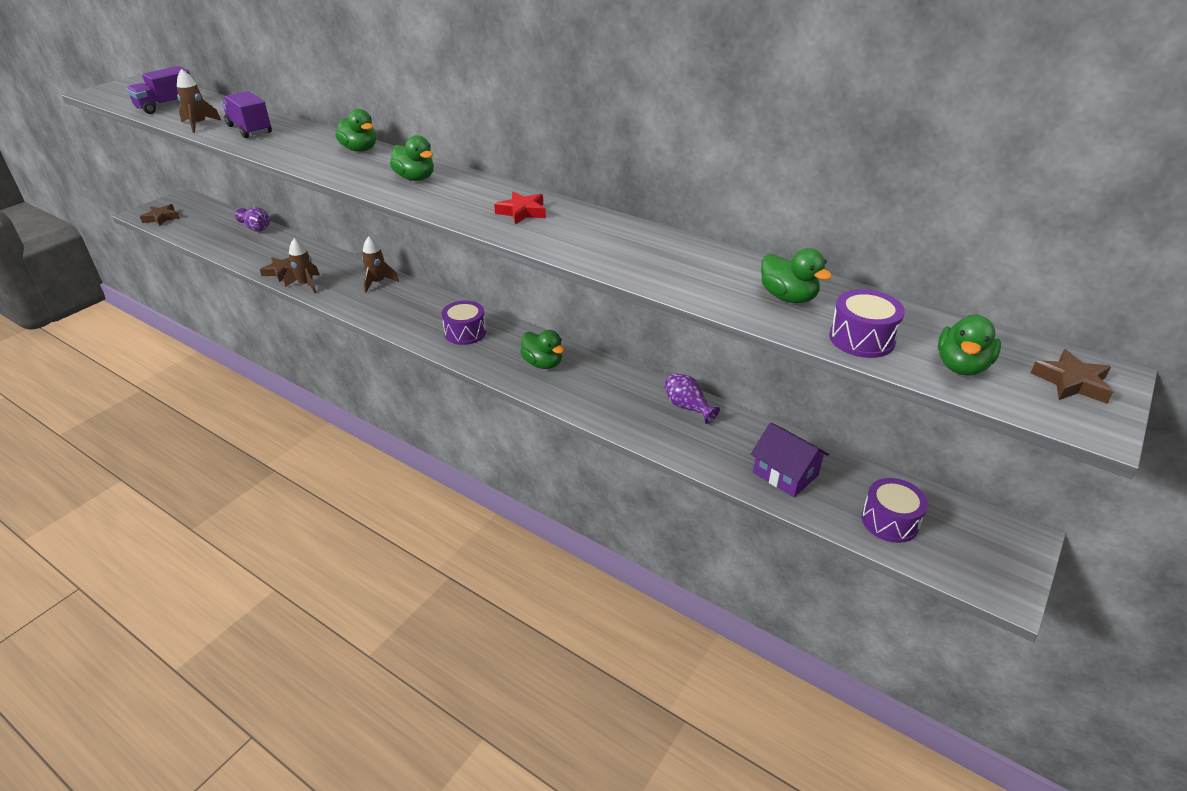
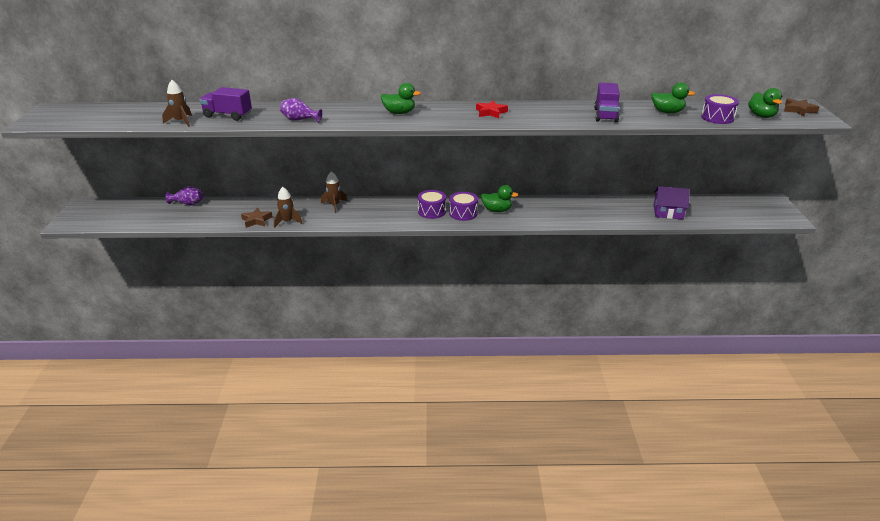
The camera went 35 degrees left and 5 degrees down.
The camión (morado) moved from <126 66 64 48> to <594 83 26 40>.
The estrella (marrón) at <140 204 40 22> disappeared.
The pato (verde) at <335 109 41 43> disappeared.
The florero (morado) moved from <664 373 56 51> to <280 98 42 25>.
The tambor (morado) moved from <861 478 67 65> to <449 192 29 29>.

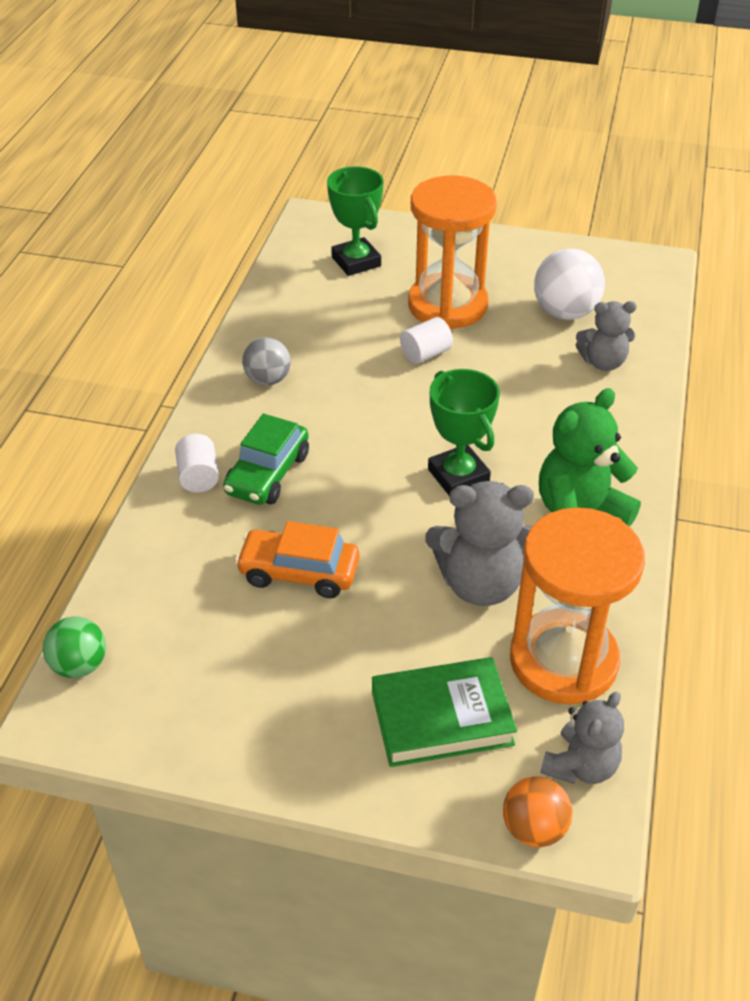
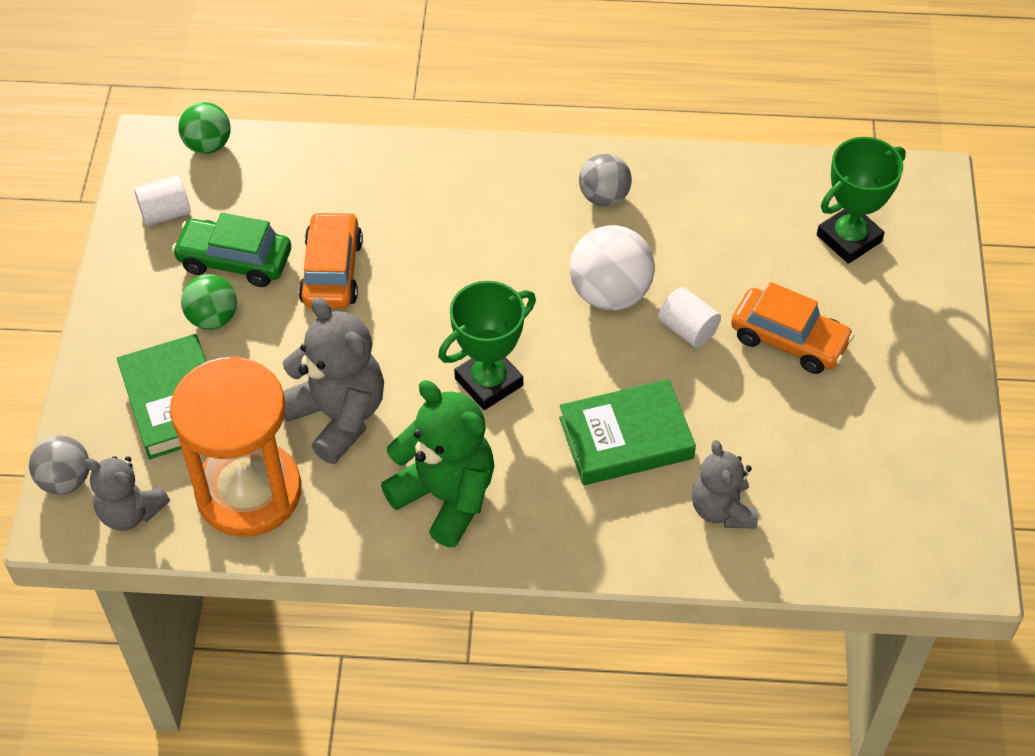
The camera went 80 degrees right and 10 degrees up.
The cilindro (blanco) moved from <175 434 44 58> to <134 176 57 50>.
The coche (verde) moved from <223 414 86 91> to <172 213 119 74>.
The reloj de arena (naranja) at <408 176 89 153> was replaced by the coche (naranja) at <731 282 123 92>.
The osito (gris) at <425 481 109 125> turned 150 degrees clockwise.
The pelota (naranja) at <503 776 69 71> became the pelota (gris) at <29 435 60 60>.
The pelota (blanco) moved from <534 249 71 71> to <570 225 85 85>.
The pelota (verde) at <181 274 56 56> appeared.
The libro (verde) at <559 379 137 106> appeared.

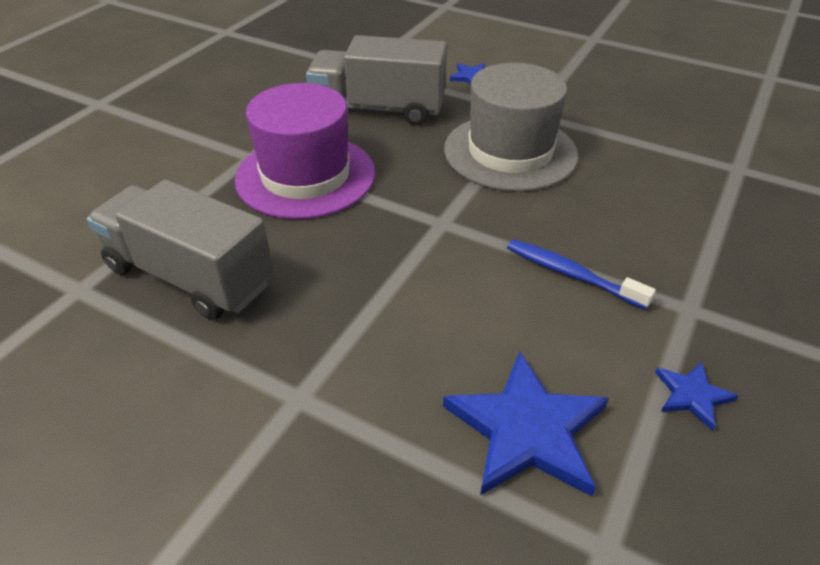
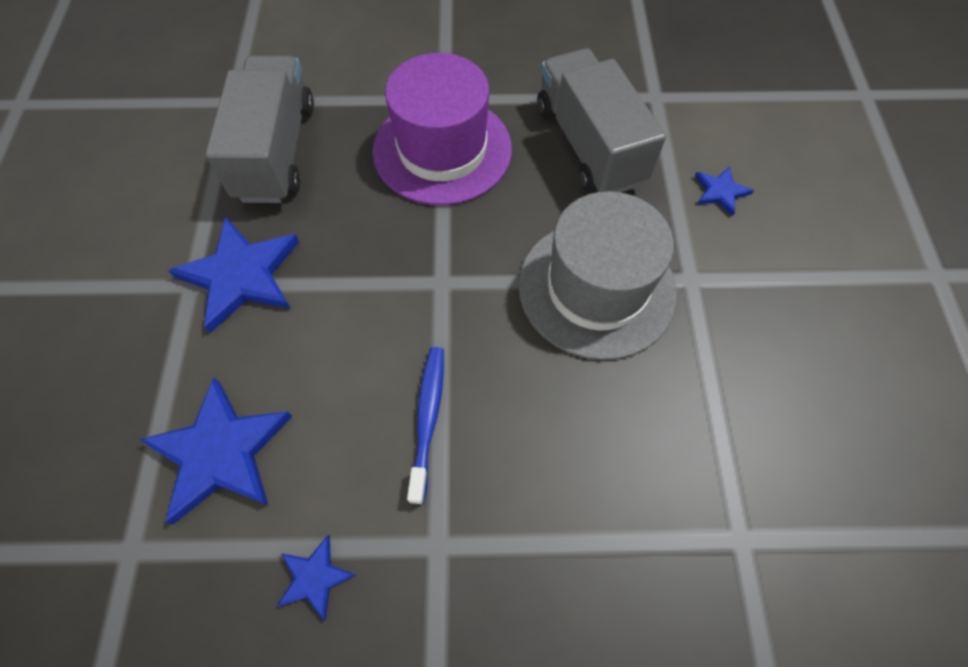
The camera went 60 degrees right and 20 degrees up.
The estrella (azul) at <168 217 131 116> appeared.

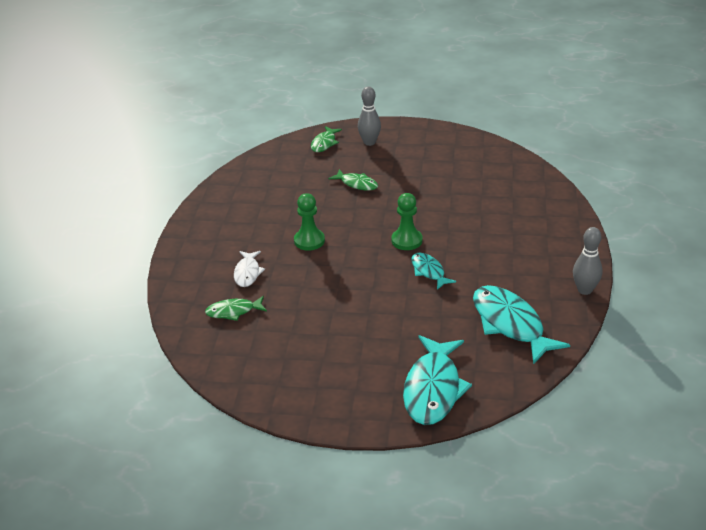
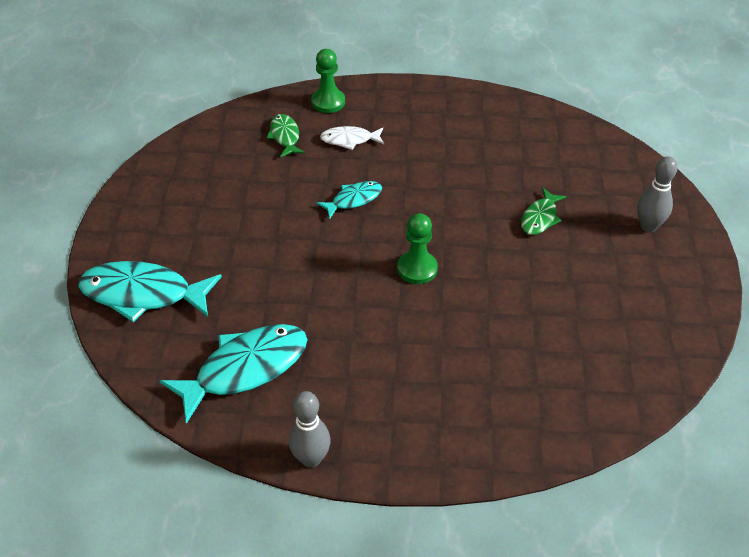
The camera went 85 degrees right and 10 degrees up.
The peón (verde) moved from <294 193 31 58> to <311 49 34 64>.
The pez (verde) at <311 126 31 26> disappeared.
The pez (turquesa) moved from <411 253 45 37> to <316 181 66 38>.

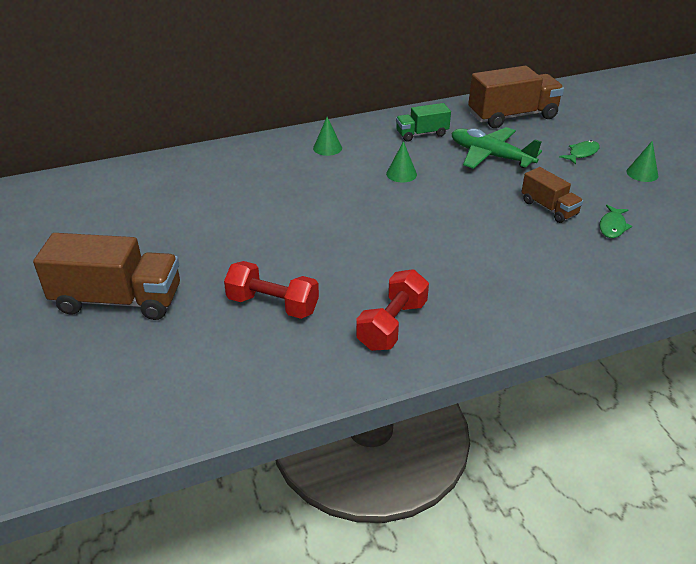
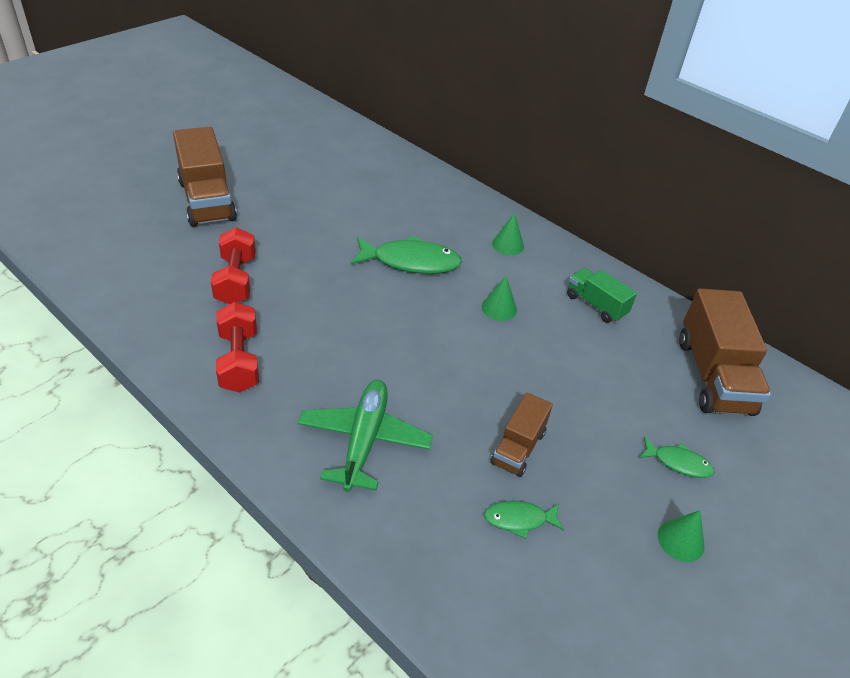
The camera went 60 degrees right and 5 degrees up.
The mancuerna (rojo) at <356 269 73 82> turned 75 degrees clockwise.
The avión (verde) moved from <451 127 91 42> to <298 380 135 112>.
The camión (marrón) at <468 66 96 62> turned 45 degrees clockwise.
The pez (verde) at <350 235 112 39> appeared.

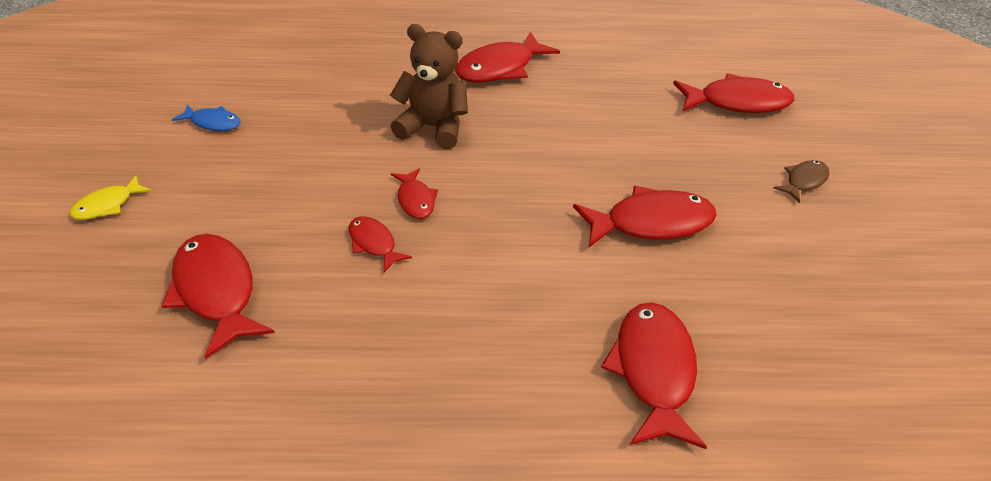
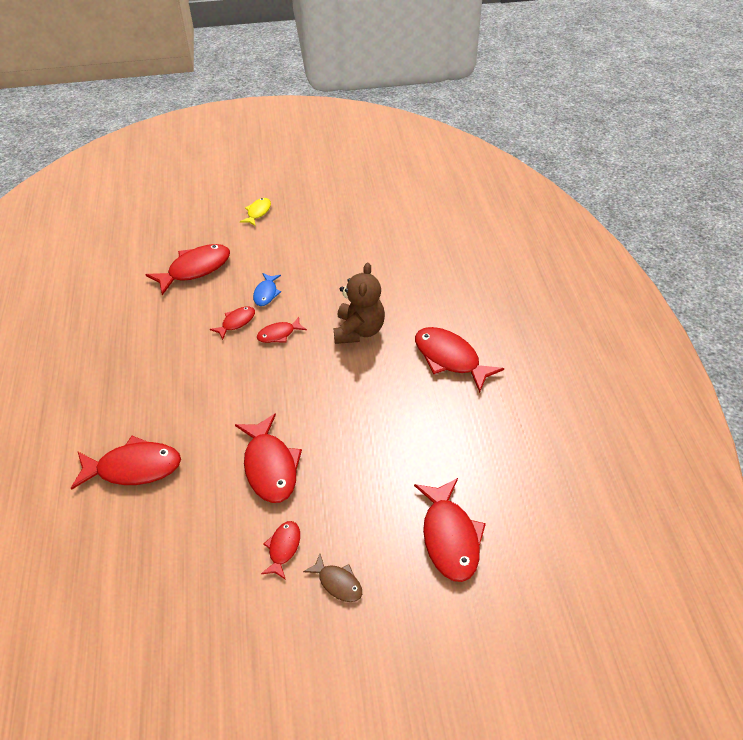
The camera went 85 degrees right and 5 degrees up.
The pez (amarillo) at <69 175 83 45> turned 75 degrees clockwise.
The pez (azul) moved from <172 104 69 27> to <253 273 28 33>.
The pez (rojo) at <261 521 39 59> appeared.

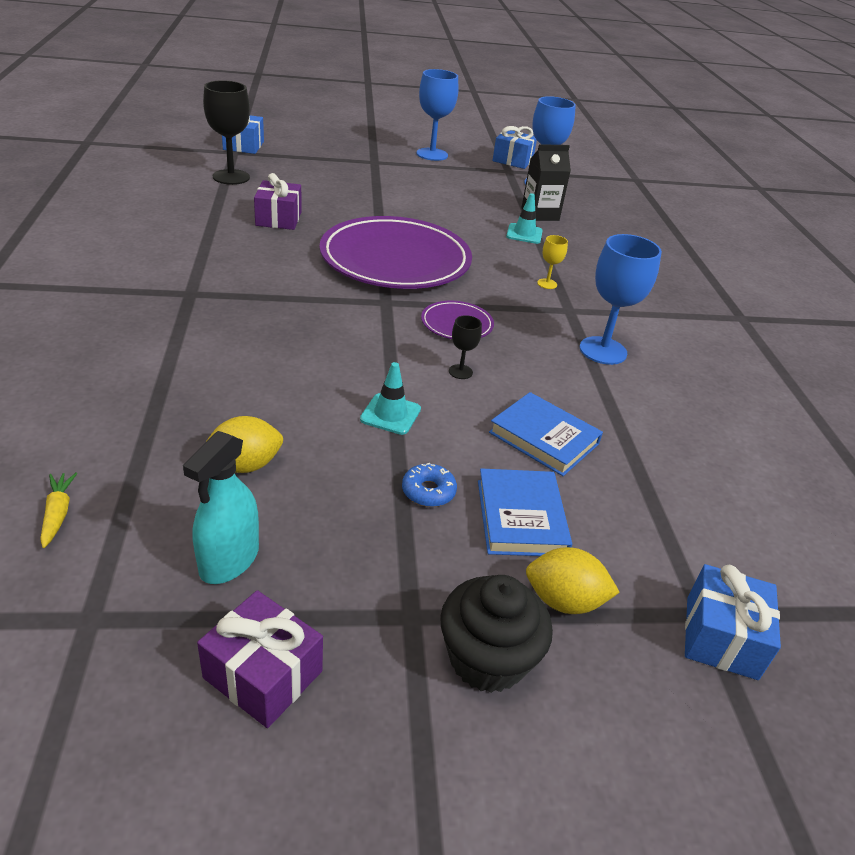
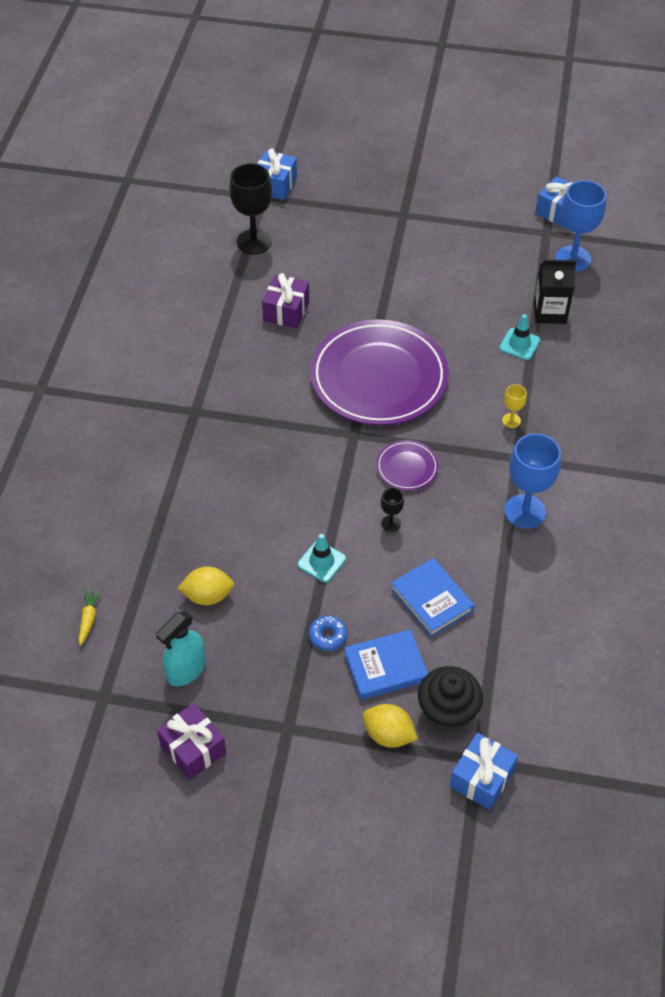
The camera went 20 degrees right and 15 degrees up.
The copa (azul) at <417 69 41 92> disappeared.
The magdalena (negro) moved from <440 575 113 118> to <418 666 65 66>.
The libro (azul) at <478 468 94 88> turned 60 degrees clockwise.

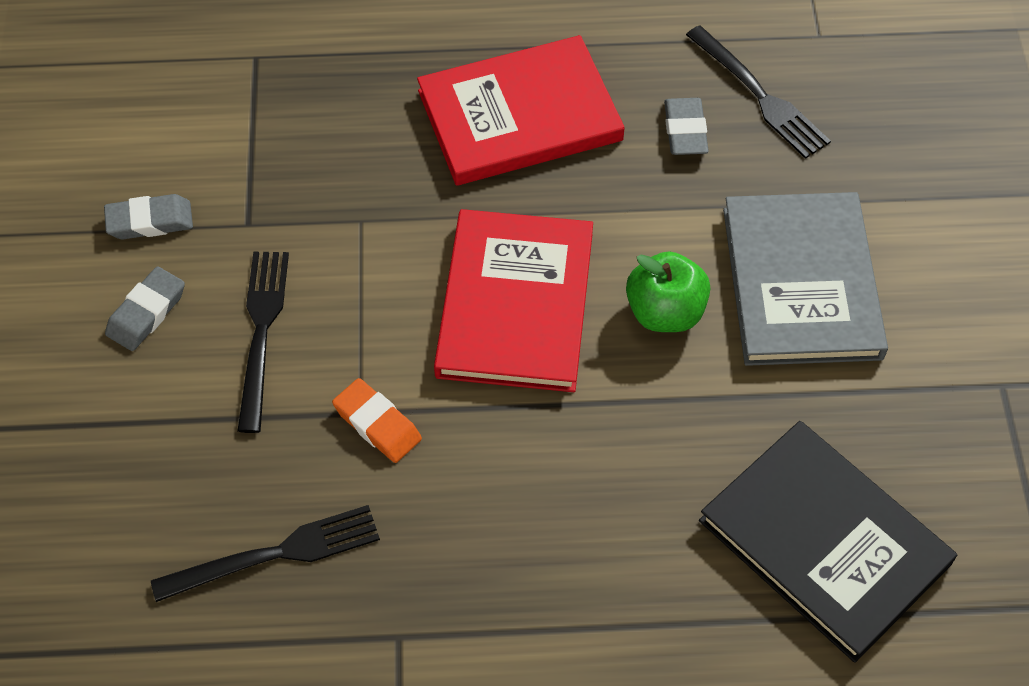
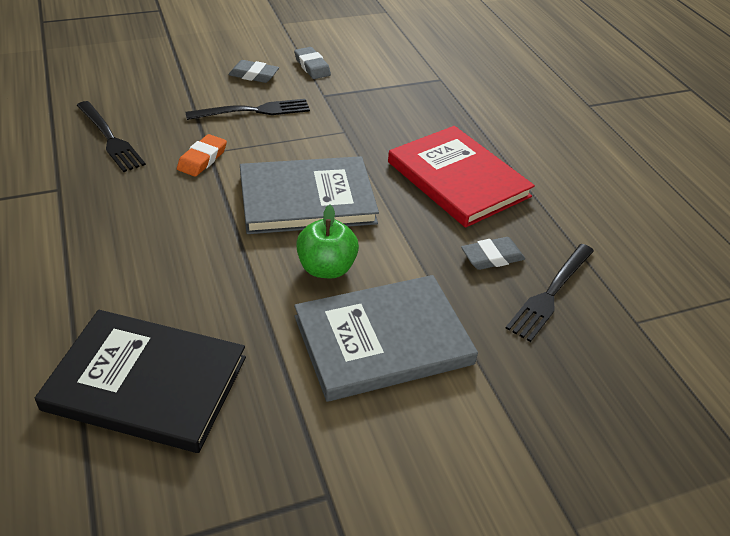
The camera went 70 degrees right and 15 degrees down.
The libro (rojo) at <434 209 159 183> became the libro (gris) at <240 156 139 78>.
The libro (negro) at <699 421 258 242> turned 75 degrees clockwise.

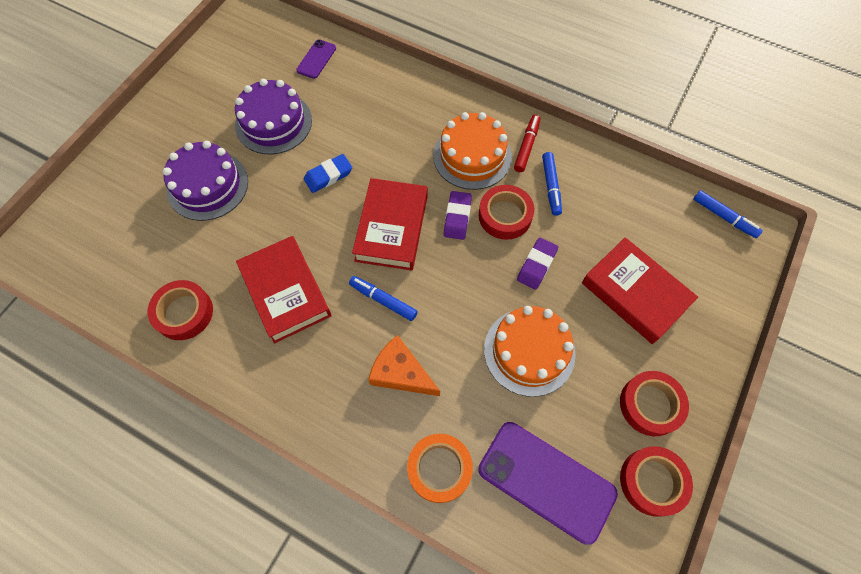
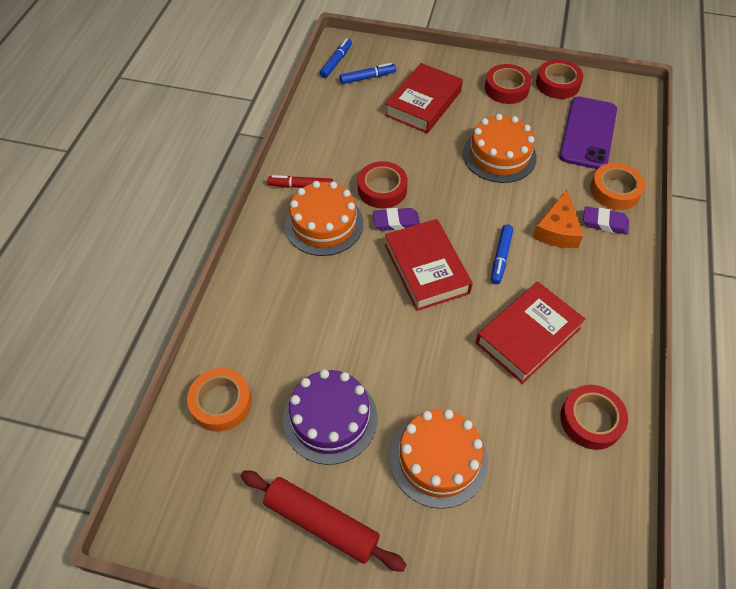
The camera went 105 degrees left and 10 degrees down.
The tarta (morado) at <163 141 85 80> became the tarta (naranja) at <390 409 98 100>.
The móvil (morado) at <296 39 40 40> was replaced by the cinta adhesiva (naranja) at <187 368 65 64>.
The goma de borrar (azul) at <304 154 48 39> disappeared.
The libro (rojo) at <352 178 76 92> turned 75 degrees clockwise.
The goma de borrar (morado) moved from <517 238 41 52> to <583 206 46 29>.
The rotulador (azul) moved from <542 152 20 64> to <340 63 56 21>.
The rodillo (rojo) at <241 470 166 102> appeared.

